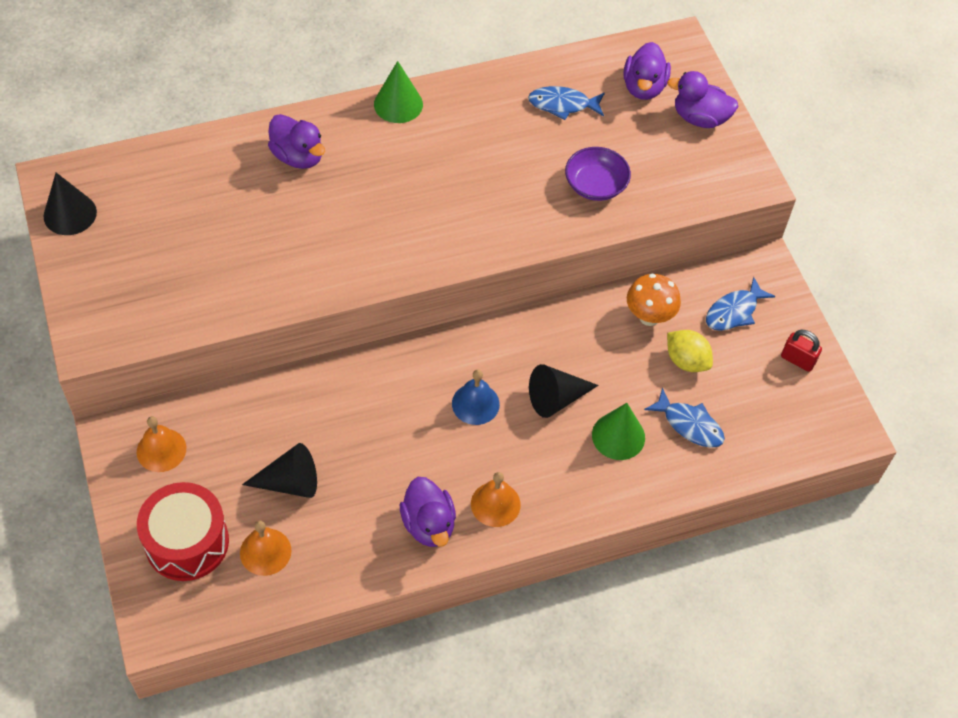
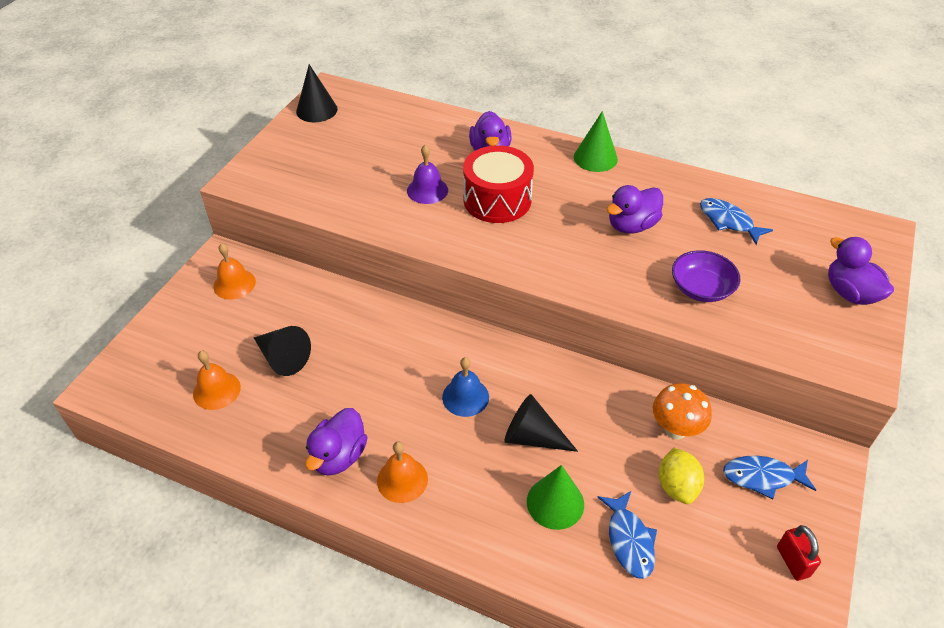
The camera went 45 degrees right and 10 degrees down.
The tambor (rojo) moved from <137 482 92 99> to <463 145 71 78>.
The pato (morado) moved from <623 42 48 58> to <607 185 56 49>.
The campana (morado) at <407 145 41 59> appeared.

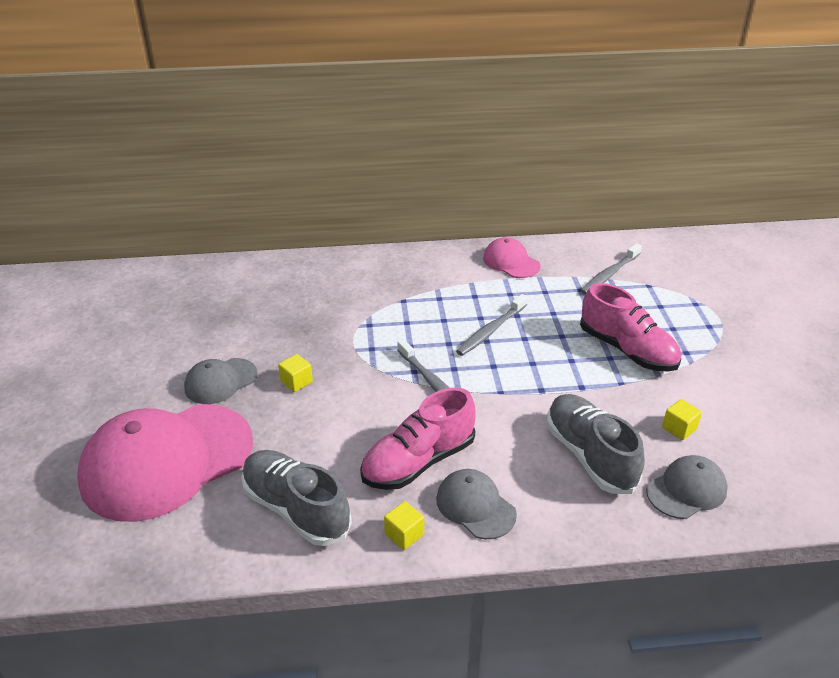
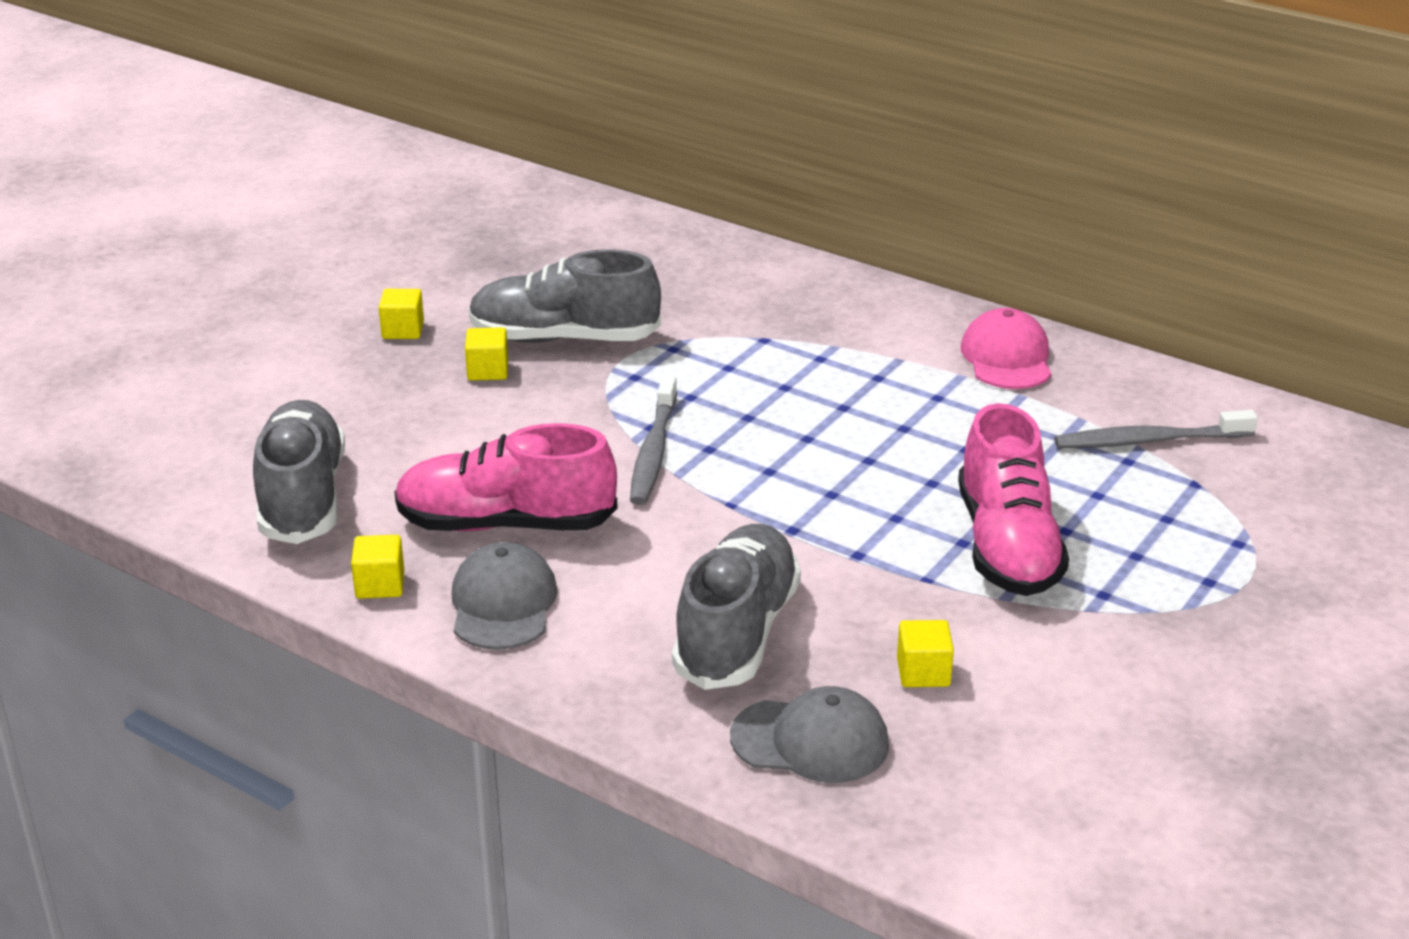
The camera went 40 degrees right and 5 degrees down.
The gorra (rosa) at <77 404 176 118> disappeared.
The gorra (gris) at <184 358 74 46> was replaced by the cubo (amarillo) at <379 289 45 50>.
The cepillo de dientes (gris) at <456 294 72 62> disappeared.
The zapato (gris) at <469 249 192 94> appeared.

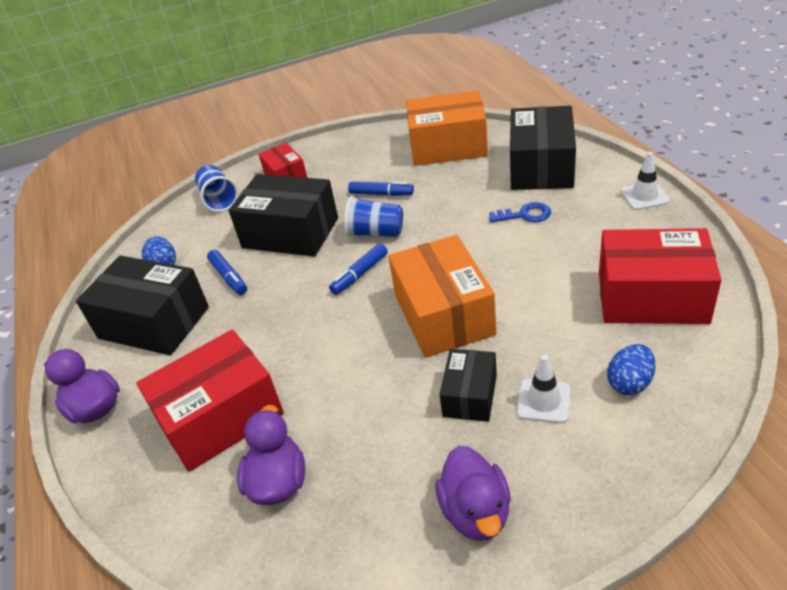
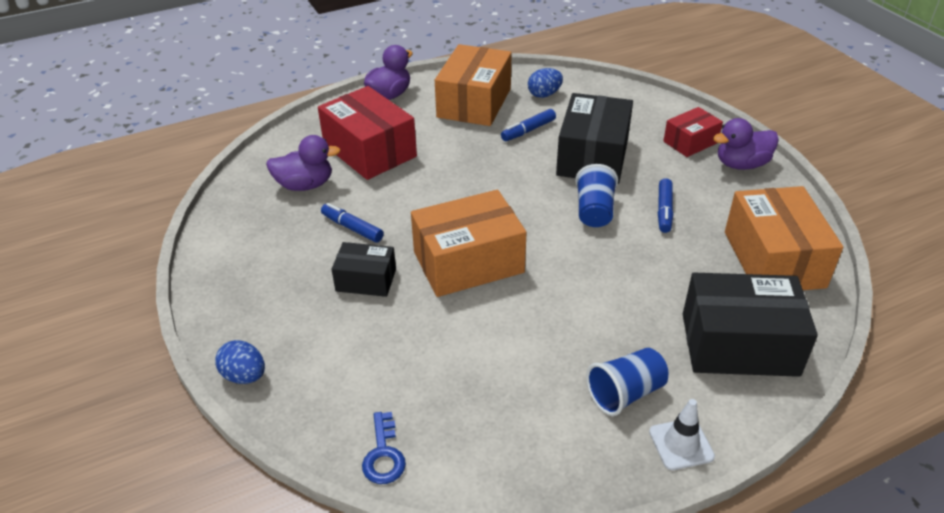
The camera went 80 degrees right and 0 degrees up.
The caja (negro) at <76 256 133 99> became the caja (naranja) at <435 44 77 82>.
The vaso (azul) moved from <195 165 44 47> to <586 348 82 68>.
The rotulador (azul) moved from <329 243 59 52> to <321 203 63 39>.
The pato (morado) moved from <435 446 76 95> to <713 118 66 52>.
The llave (azul) moved from <489 202 62 20> to <362 412 44 72>.
The cono de tráfico (blanco) at <517 355 54 68> disappeared.
The caja (rojo) at <599 228 122 96> disappeared.
The huevo (azul) moved from <607 344 49 51> to <215 340 50 44>.

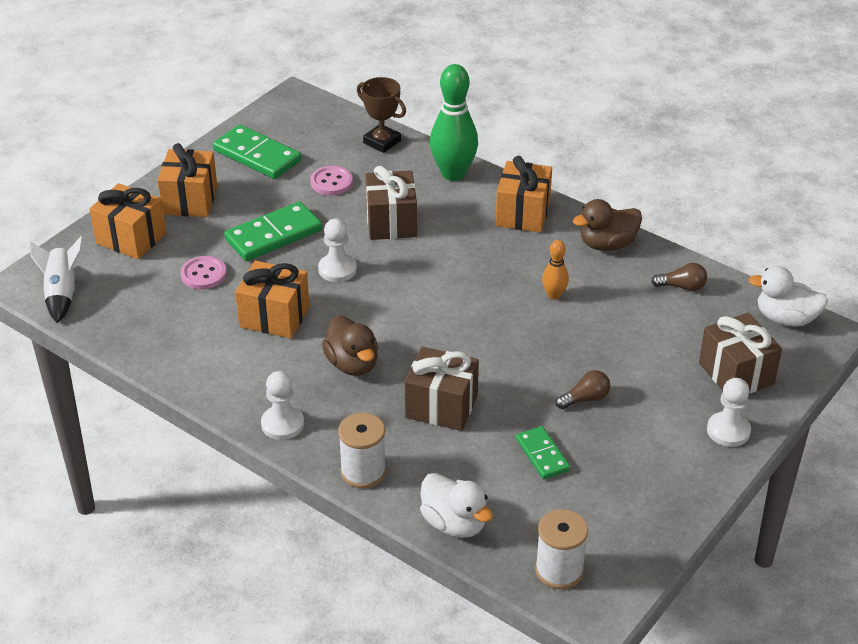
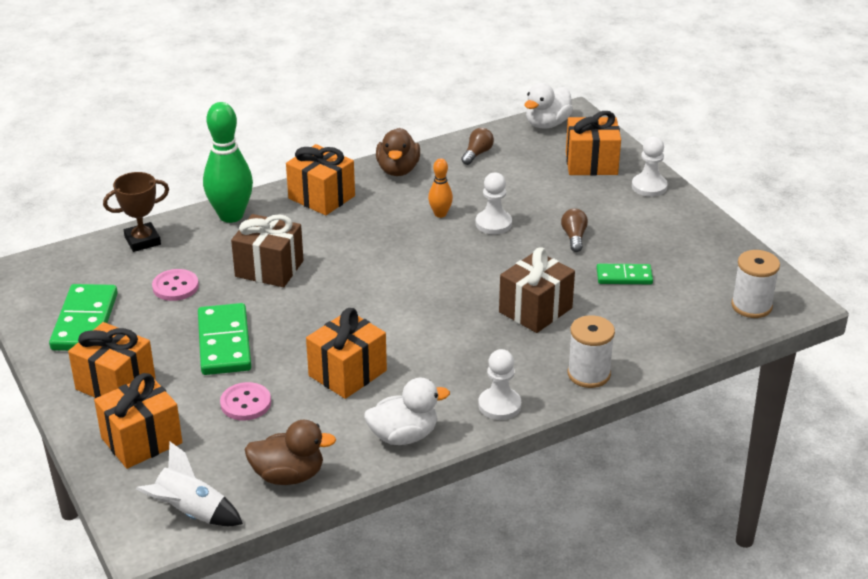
The camera went 65 degrees left and 5 degrees down.
The ficha de dominó (verde) at <213 125 89 54> turned 60 degrees counterclockwise.
The peón (blanco) moved from <318 219 39 63> to <475 173 37 61>.
The pato (marrón) moved from <322 316 56 60> to <244 420 92 65>.
The pato (blanco) moved from <420 473 73 65> to <364 377 86 68>.
The regalo (marrón) at <699 313 83 80> became the regalo (naranja) at <566 111 55 64>.

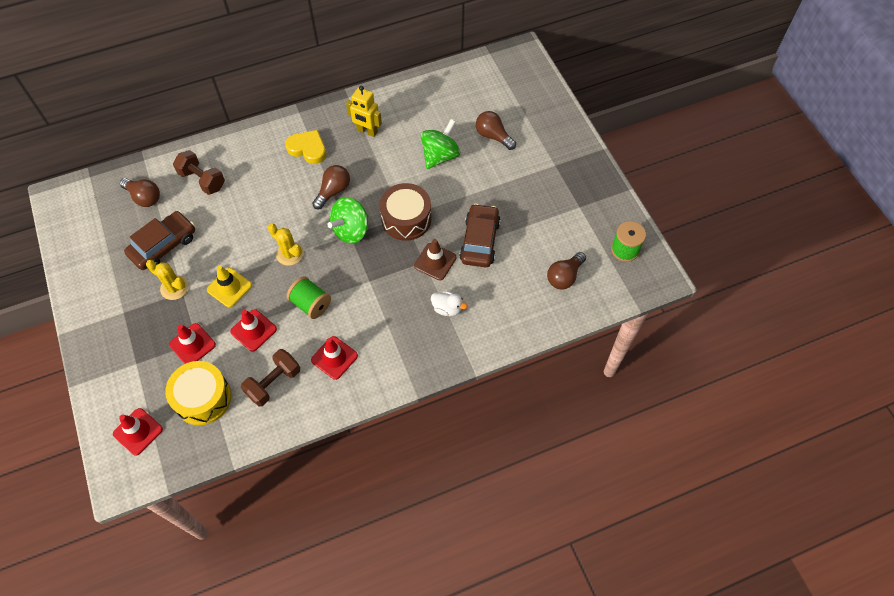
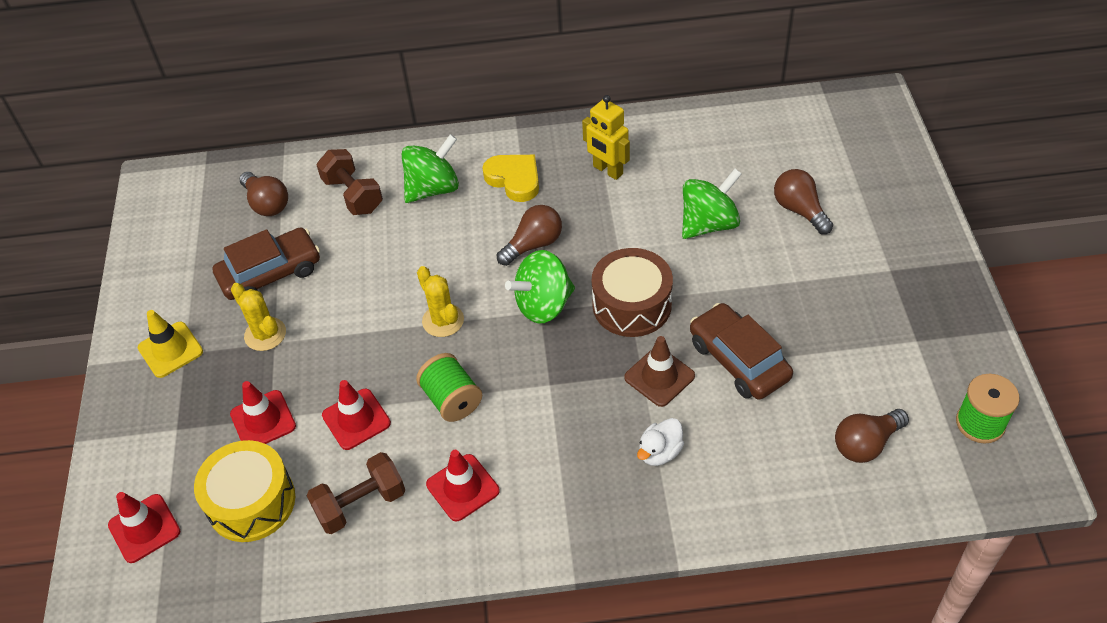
The camera went 20 degrees right and 10 degrees down.
The cono de tráfico (amarillo) moved from <207 266 45 41> to <138 310 65 68>.
The pato (blanco) at <431 291 36 25> turned 90 degrees clockwise.
The coche (marrón) at <459 204 41 63> turned 60 degrees counterclockwise.
The peonza (verde) at <402 134 57 69> appeared.

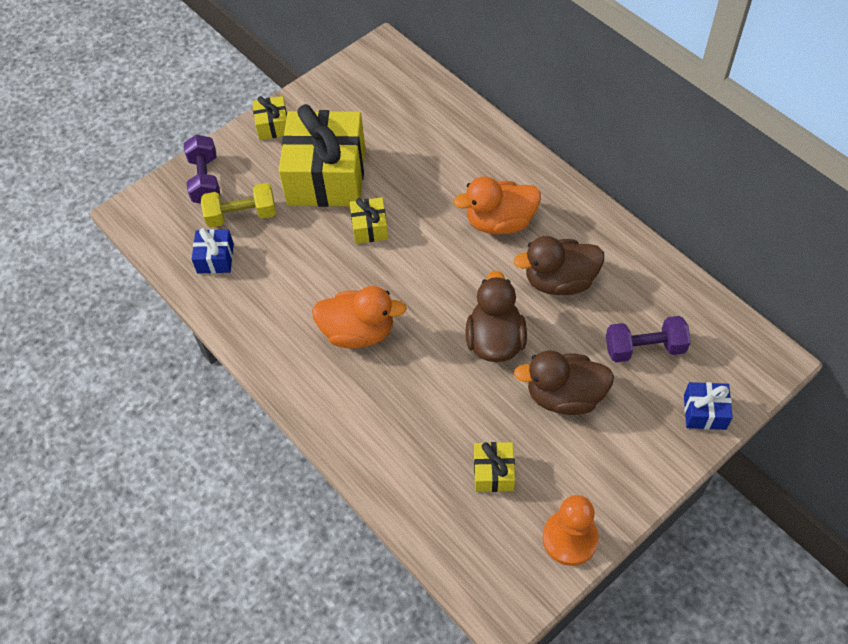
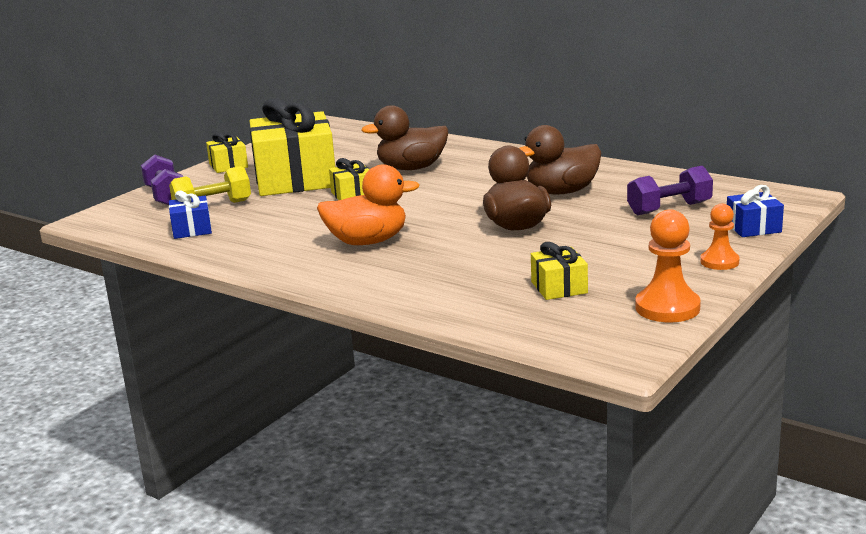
The camera went 15 degrees left and 35 degrees down.
The pato (naranja) at <453 176 88 59> disappeared.
The pato (marrón) moved from <514 350 100 65> to <361 105 87 65>.
The peón (naranja) at <700 203 40 67> appeared.

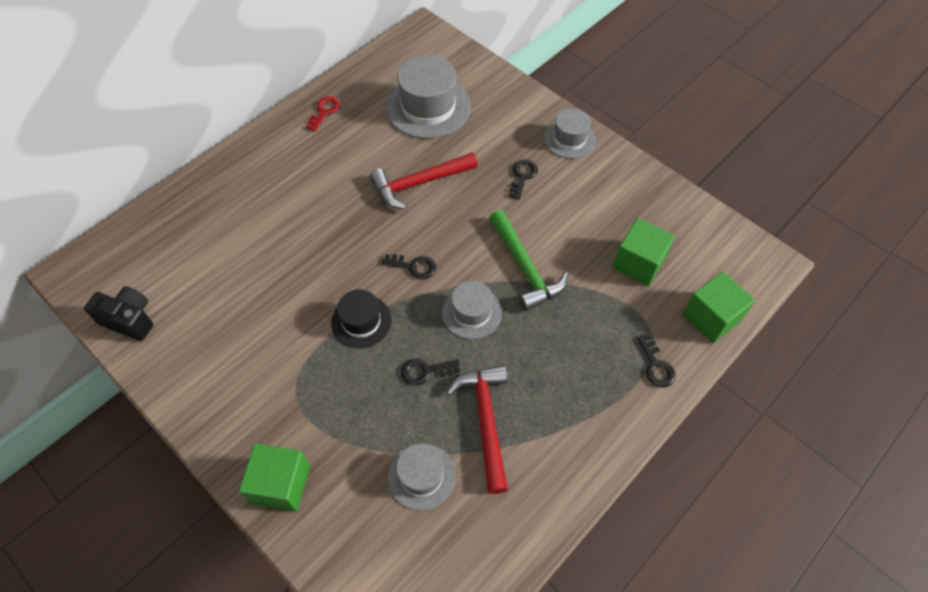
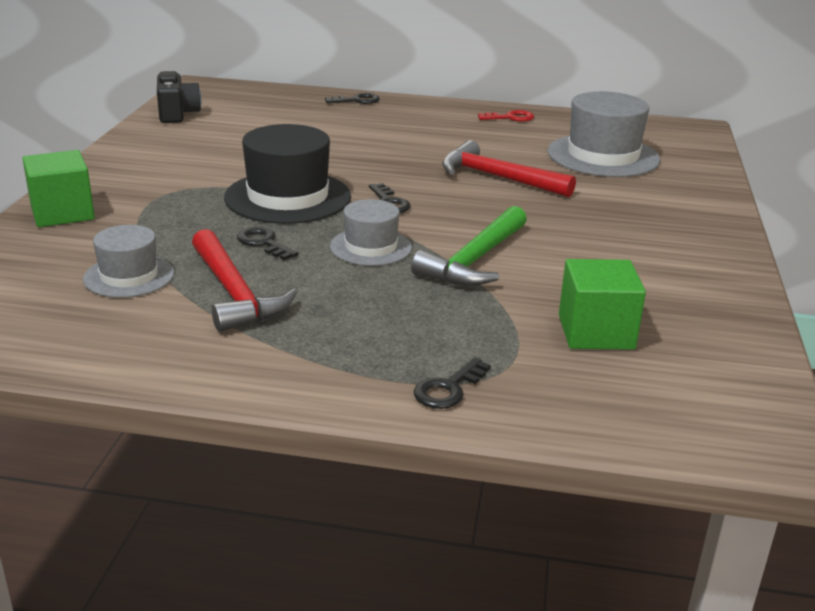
The camera went 55 degrees right and 30 degrees down.
The sombrero (negro) at <331 289 61 59> changed to 1.69 times the size.
The martillo (rojo) at <446 365 62 129> turned 105 degrees clockwise.
The llave (negro) moved from <509 159 29 41> to <325 93 55 11>.
The sombrero (gris) at <544 108 52 51> disappeared.
The cubo (verde) at <683 272 72 71> disappeared.

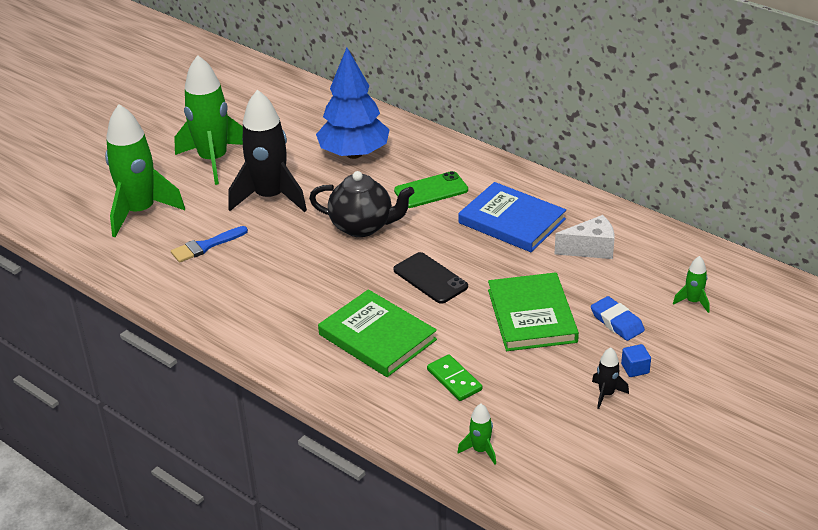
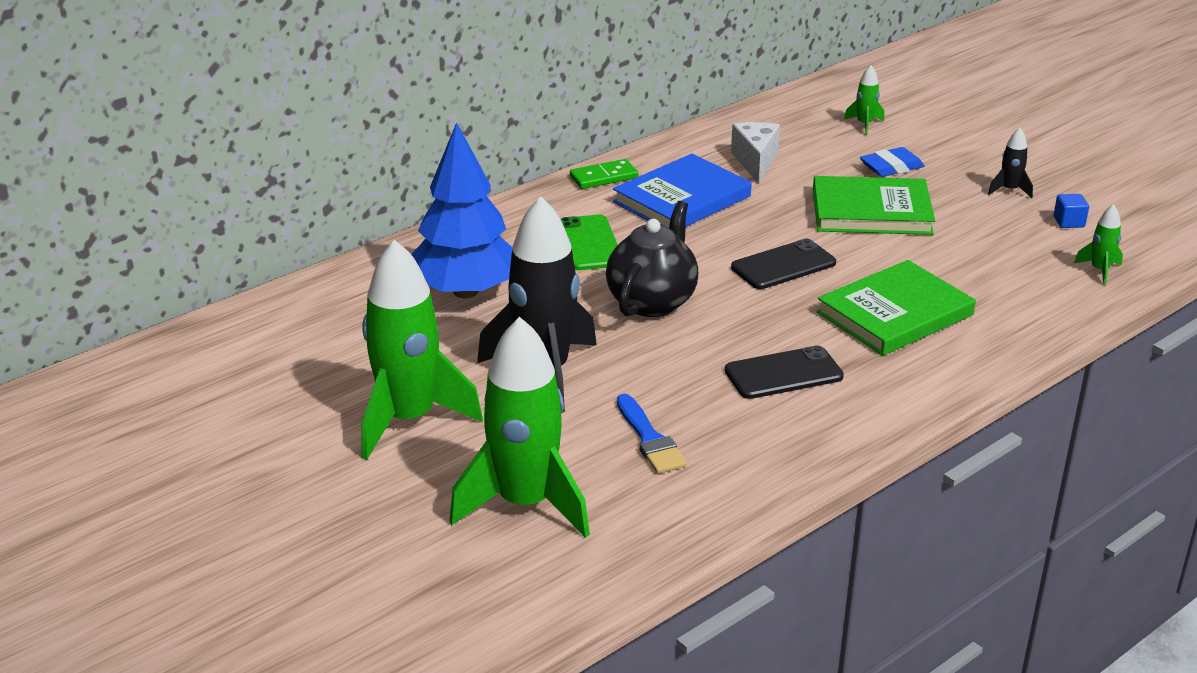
The camera went 80 degrees left and 5 degrees down.
The ficha de dominó (verde) moved from <427 355 55 46> to <570 159 69 30>.
The cubo (azul) moved from <621 344 30 33> to <1054 194 35 34>.
The móvil (negro) at <725 345 119 54> appeared.

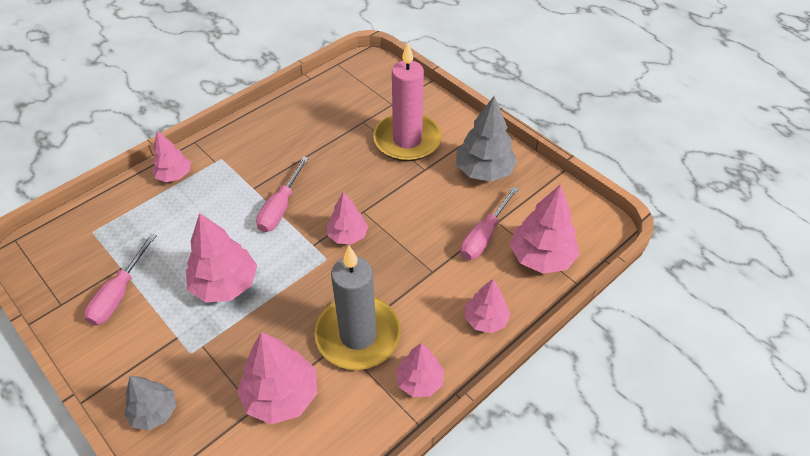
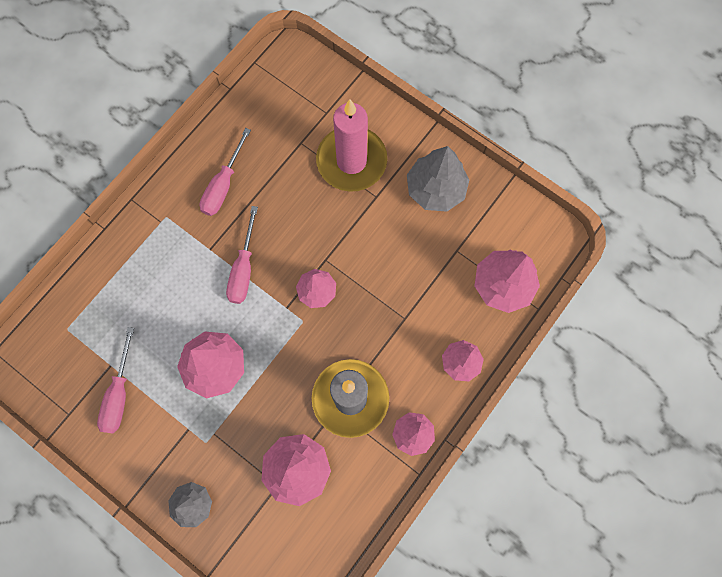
The camera went 10 degrees left and 25 degrees up.
The árbol (rosa) at <151 130 40 52> disappeared.
The destornillador (rosa) moved from <460 187 59 73> to <199 128 52 88>.

